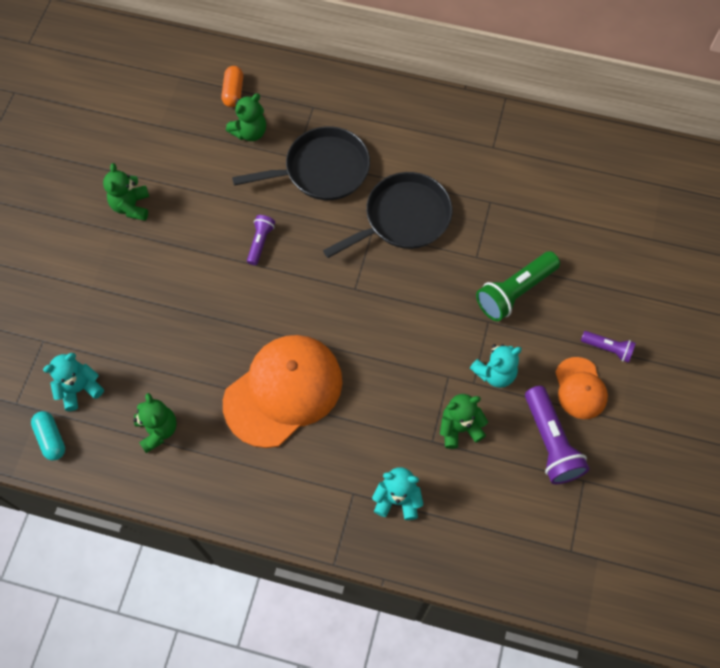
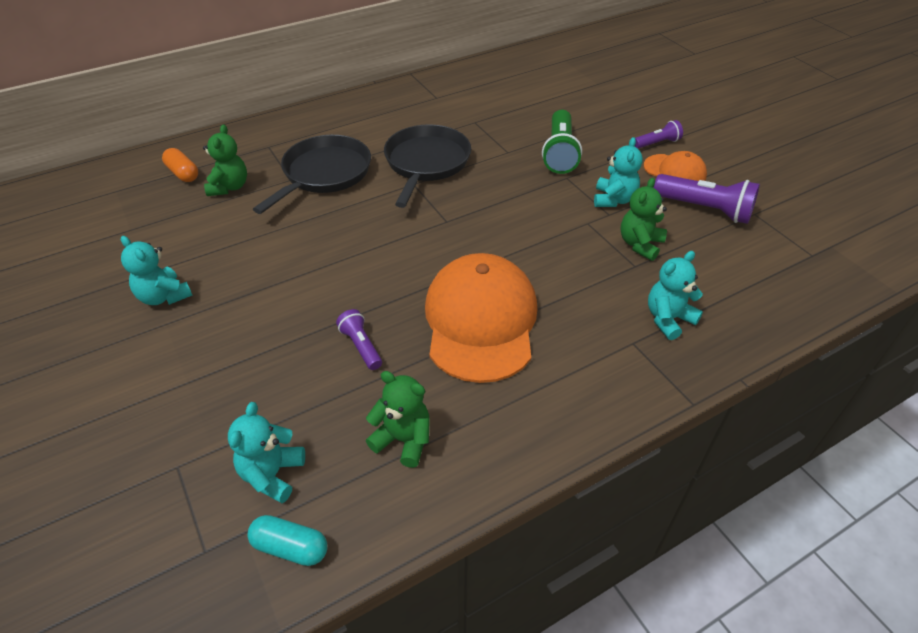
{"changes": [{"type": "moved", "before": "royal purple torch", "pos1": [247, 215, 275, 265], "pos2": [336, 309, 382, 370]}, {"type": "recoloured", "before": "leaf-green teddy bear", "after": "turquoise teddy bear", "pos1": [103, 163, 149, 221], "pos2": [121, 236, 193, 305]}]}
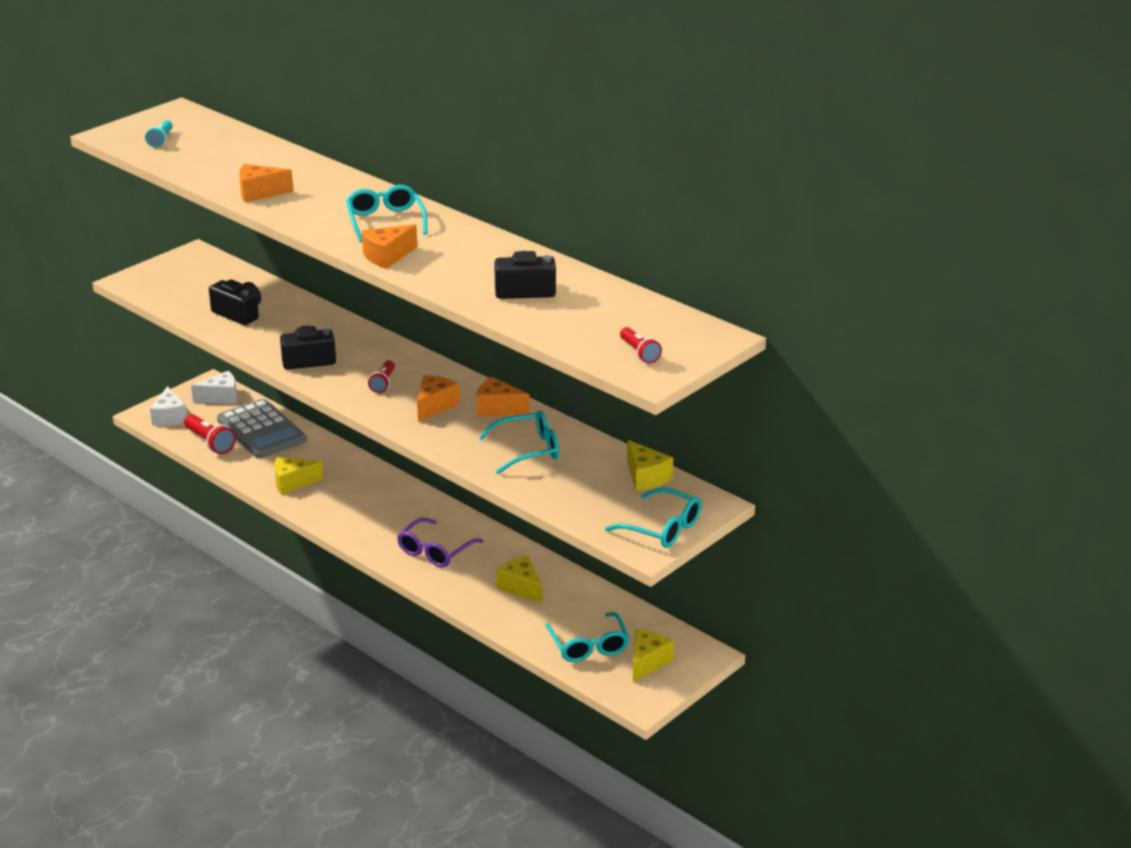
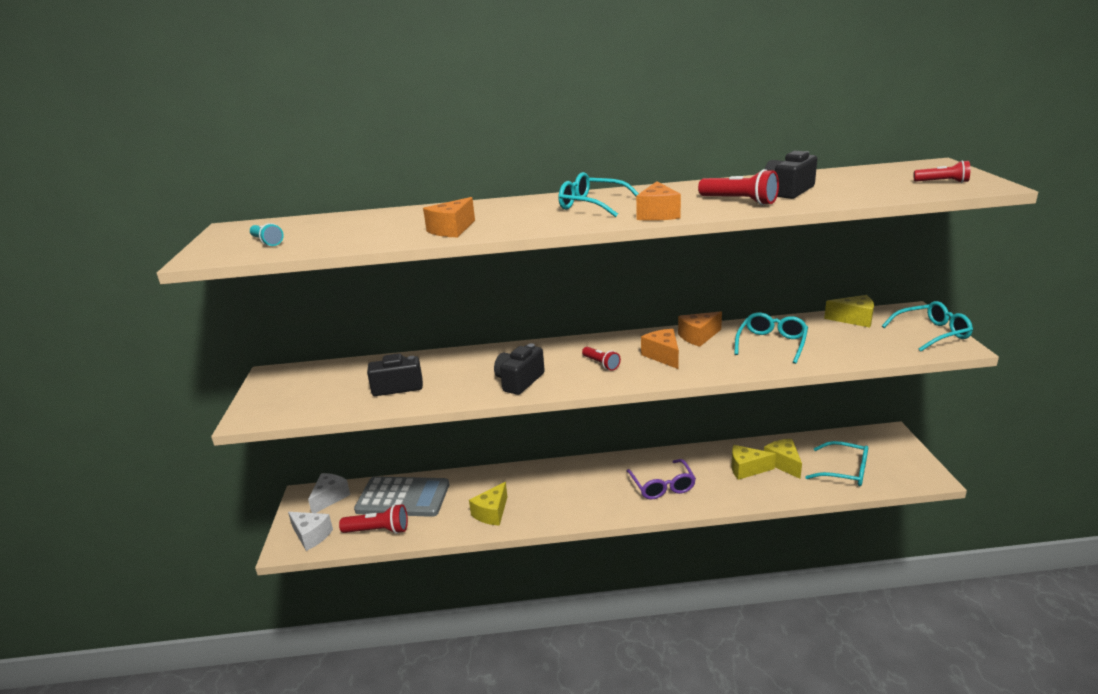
{"changes": [{"type": "added", "after": "scarlet torch", "pos2": [698, 169, 779, 205]}, {"type": "moved", "before": "bright yellow cheese", "pos1": [633, 629, 674, 682], "pos2": [764, 439, 802, 479]}]}
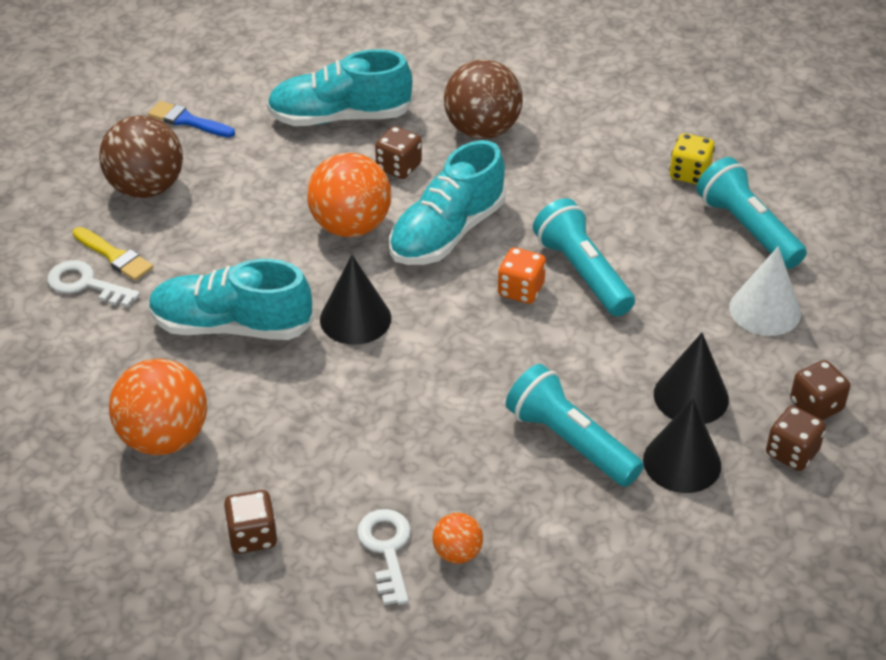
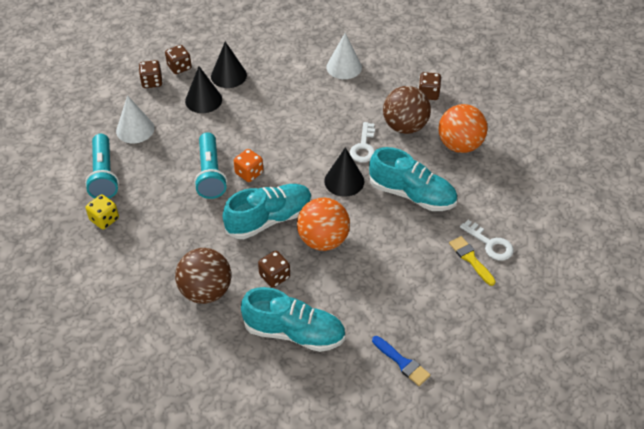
{"changes": [{"type": "removed", "before": "turquoise torch", "pos1": [506, 364, 644, 487]}, {"type": "moved", "before": "russet ball", "pos1": [99, 115, 183, 198], "pos2": [383, 86, 431, 134]}, {"type": "moved", "before": "white latchkey", "pos1": [357, 509, 411, 605], "pos2": [350, 122, 375, 163]}, {"type": "replaced", "before": "orange-coloured ball", "after": "white cone", "pos1": [432, 513, 483, 564], "pos2": [326, 33, 362, 79]}]}
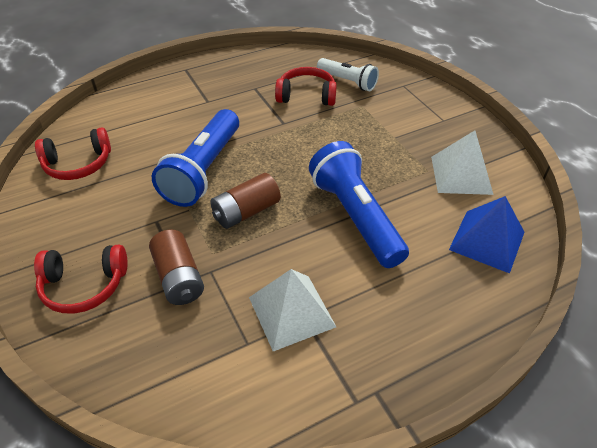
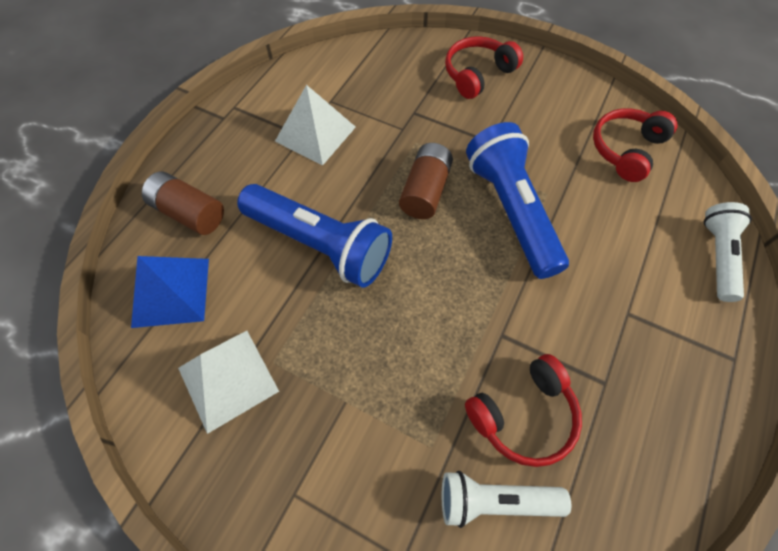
{"changes": [{"type": "added", "after": "white torch", "pos2": [704, 202, 752, 302]}, {"type": "moved", "before": "russet AA battery", "pos1": [149, 229, 204, 305], "pos2": [142, 171, 224, 235]}]}
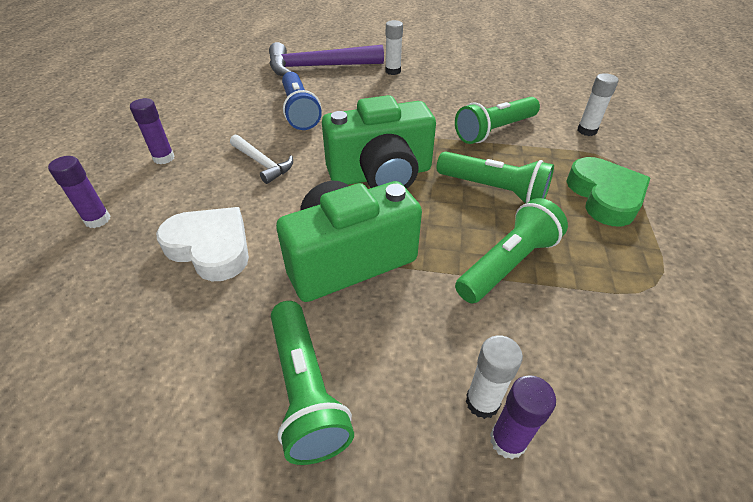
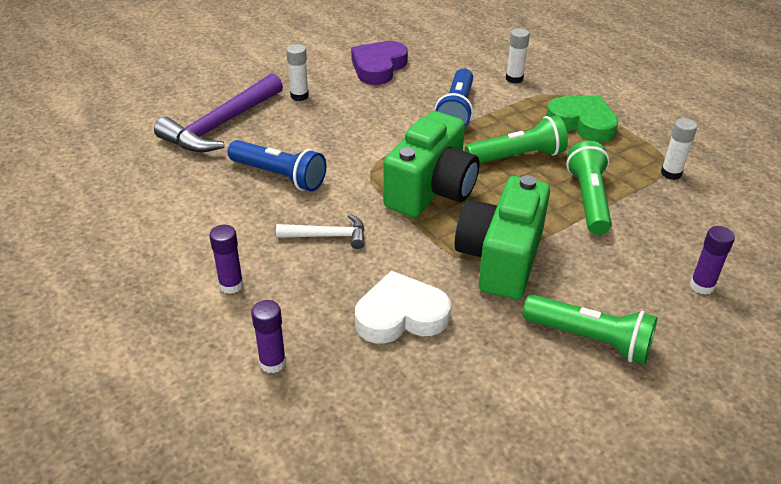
{"changes": [{"type": "added", "after": "royal purple heart shape", "pos2": [351, 41, 408, 85]}, {"type": "moved", "before": "white glue", "pos1": [466, 335, 523, 419], "pos2": [661, 118, 697, 180]}, {"type": "recoloured", "before": "leaf-green torch", "after": "blue torch", "pos1": [455, 97, 540, 144], "pos2": [435, 69, 473, 127]}]}
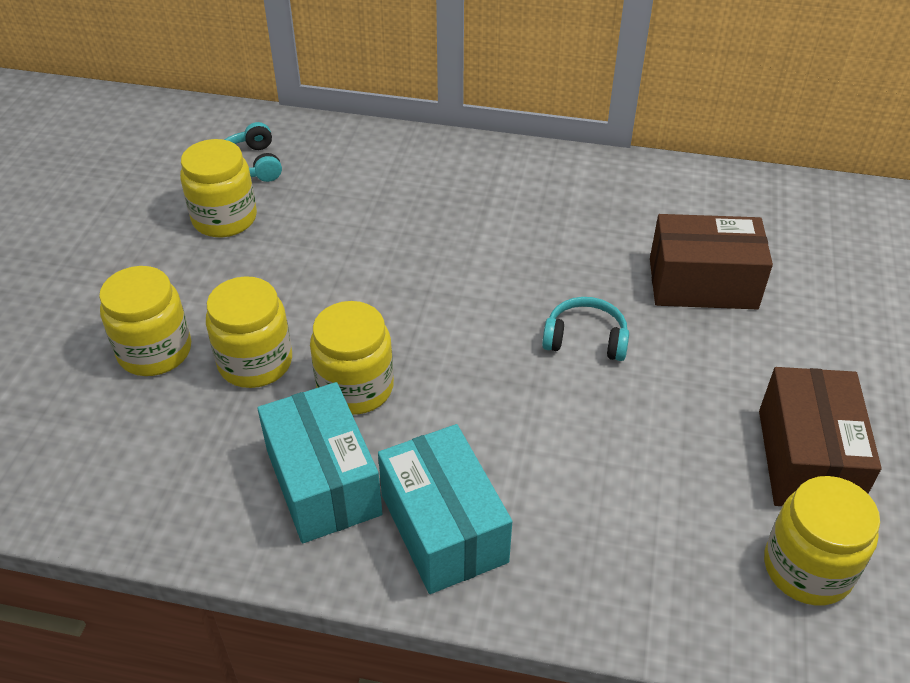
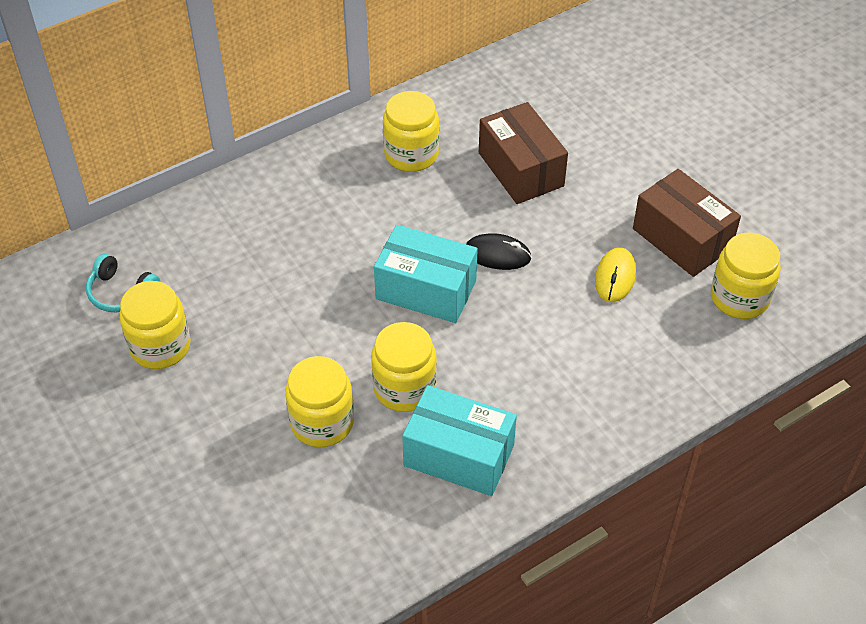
{"changes": [{"type": "added", "after": "bright yellow computer mouse", "pos2": [595, 247, 636, 302]}, {"type": "moved", "before": "bright yellow jar", "pos1": [99, 266, 191, 376], "pos2": [383, 91, 439, 172]}, {"type": "moved", "before": "turquoise parcel", "pos1": [378, 424, 512, 594], "pos2": [374, 225, 478, 323]}, {"type": "replaced", "before": "turquoise headphones", "after": "jet-black computer mouse", "pos1": [542, 297, 629, 361], "pos2": [466, 233, 532, 270]}, {"type": "turned", "before": "russet parcel", "pos1": [650, 214, 773, 309], "pos2": [479, 102, 568, 204], "turn": -75}]}
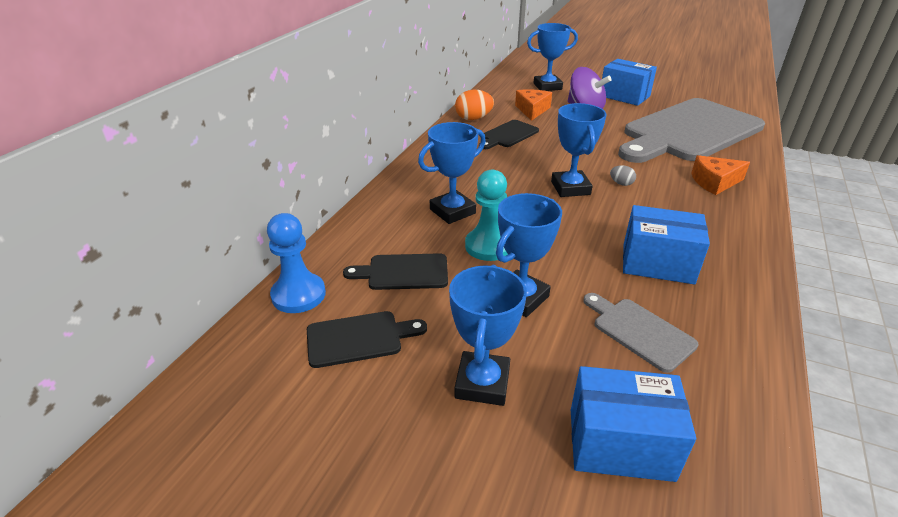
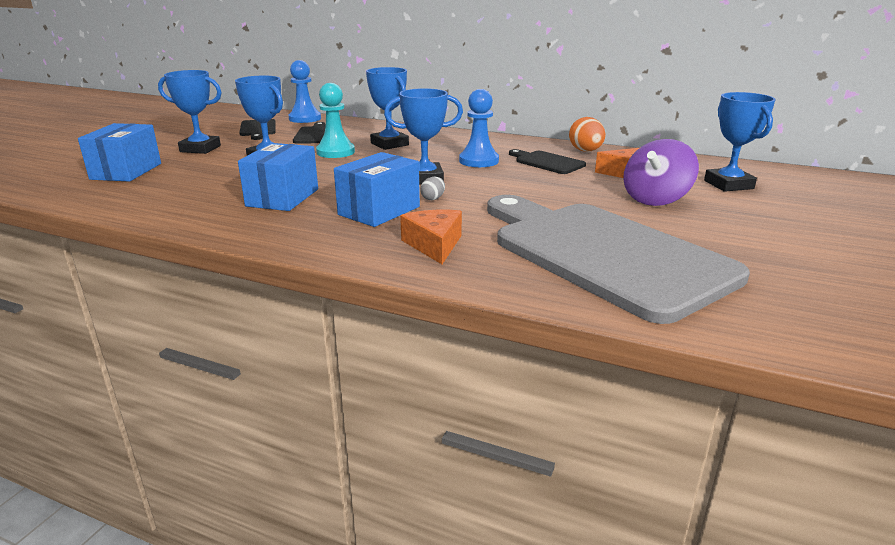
{"changes": [{"type": "removed", "before": "gray bread board", "pos1": [583, 293, 699, 373]}, {"type": "added", "after": "blue chess pawn", "pos2": [459, 89, 499, 167]}, {"type": "moved", "before": "blue parcel", "pos1": [602, 59, 657, 106], "pos2": [334, 152, 420, 227]}]}
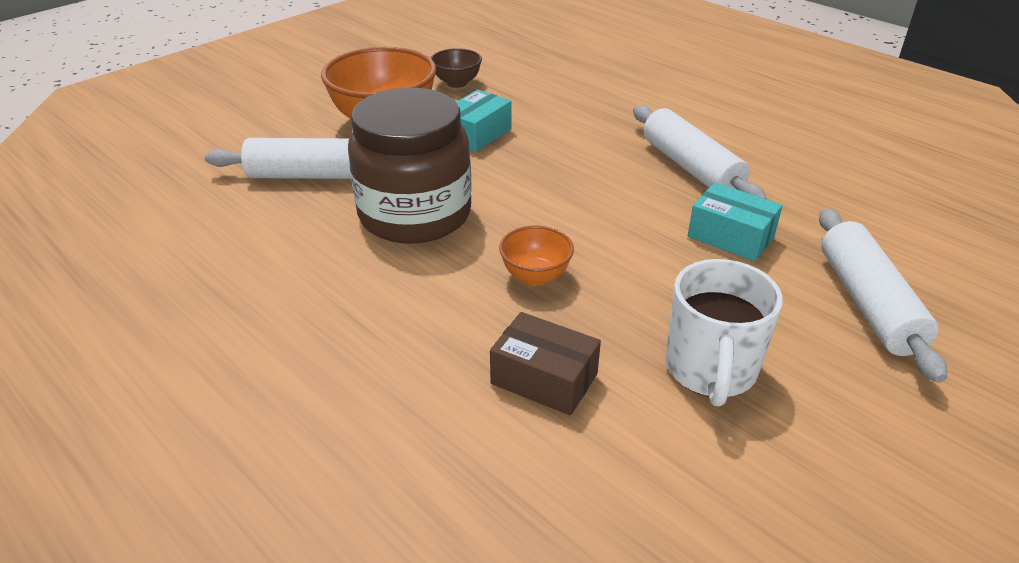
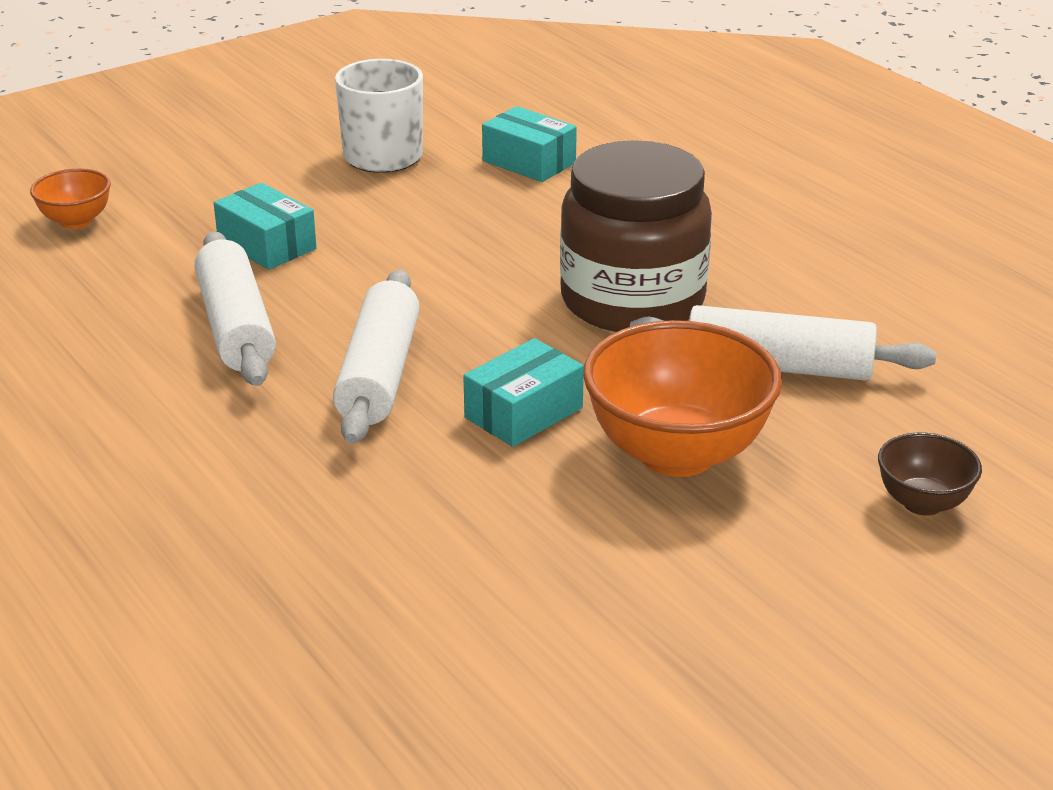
{"changes": [{"type": "moved", "before": "russet deep dish", "pos1": [431, 48, 482, 88], "pos2": [878, 433, 982, 516]}, {"type": "moved", "before": "orange-coloured deep dish", "pos1": [499, 226, 574, 286], "pos2": [30, 168, 111, 229]}, {"type": "moved", "before": "white rolling pin", "pos1": [819, 208, 947, 383], "pos2": [333, 269, 420, 444]}, {"type": "recoloured", "before": "russet parcel", "after": "turquoise parcel", "pos1": [490, 312, 601, 415], "pos2": [482, 106, 577, 182]}]}
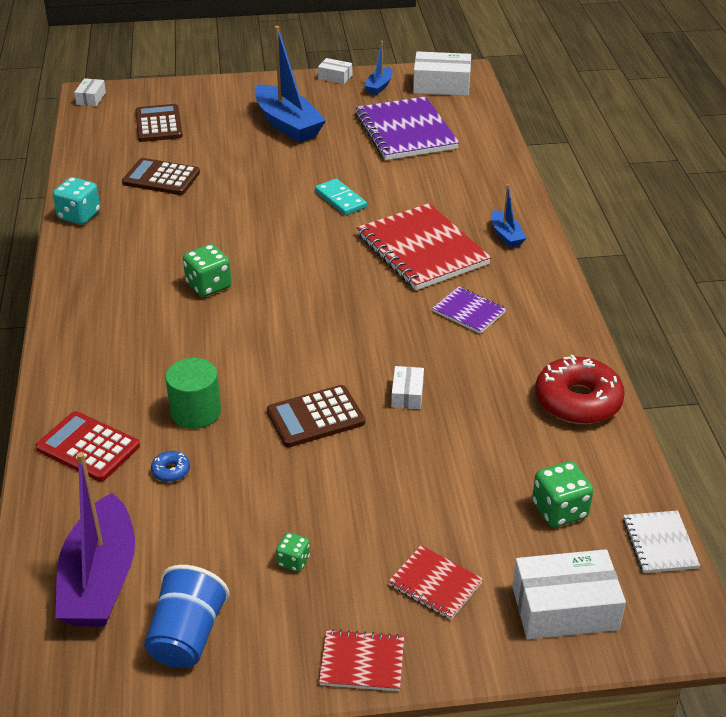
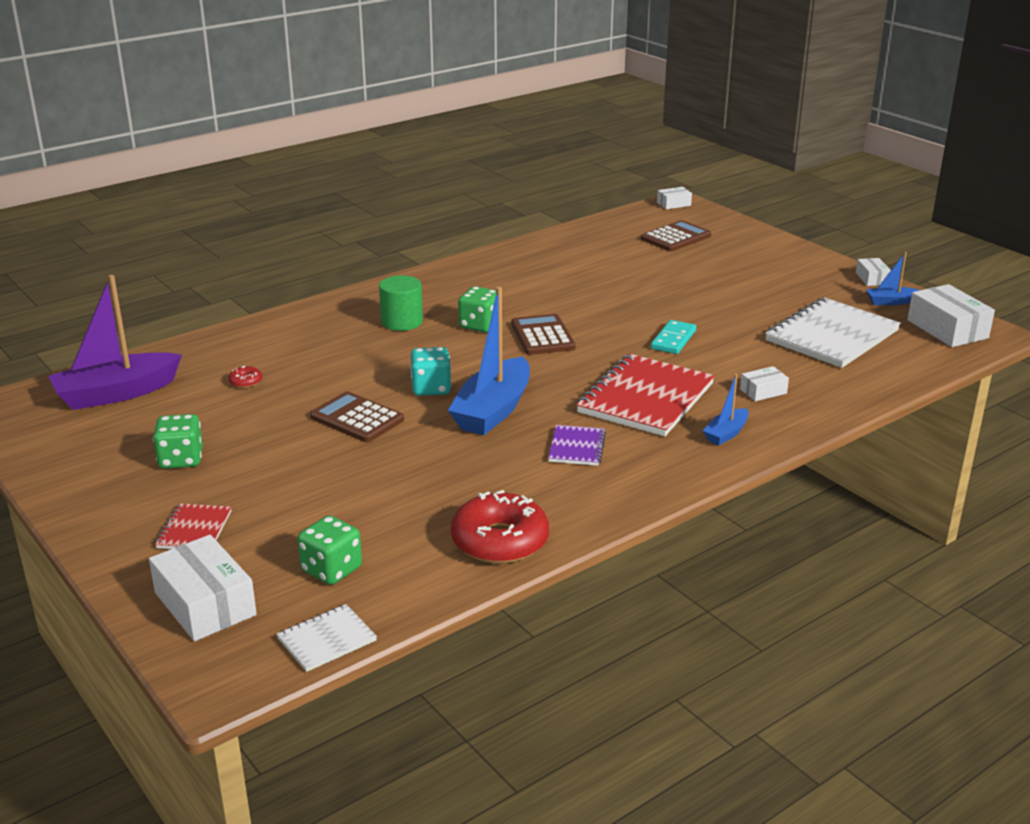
{"changes": [{"type": "removed", "before": "scarlet pocket calculator", "pos1": [35, 411, 140, 482]}, {"type": "removed", "before": "blue beaker", "pos1": [144, 565, 230, 668]}, {"type": "removed", "before": "scarlet notepad", "pos1": [319, 629, 404, 691]}, {"type": "moved", "before": "turquoise dice", "pos1": [53, 177, 100, 225], "pos2": [411, 347, 452, 396]}, {"type": "moved", "before": "russet pocket calculator", "pos1": [122, 158, 200, 195], "pos2": [511, 314, 575, 355]}, {"type": "moved", "before": "leaf-green solid cylinder", "pos1": [165, 358, 221, 429], "pos2": [379, 275, 423, 331]}, {"type": "moved", "before": "blue toy boat", "pos1": [255, 26, 326, 143], "pos2": [448, 287, 530, 435]}, {"type": "moved", "before": "white parcel", "pos1": [391, 366, 424, 409], "pos2": [740, 366, 789, 401]}, {"type": "recoloured", "before": "blue donut", "after": "scarlet donut", "pos1": [151, 451, 190, 482], "pos2": [228, 366, 262, 388]}, {"type": "recoloured", "before": "royal purple notepad", "after": "white notepad", "pos1": [355, 96, 459, 160], "pos2": [765, 298, 901, 368]}, {"type": "resized", "before": "leaf-green dice", "pos1": [276, 532, 310, 572], "pos2": [153, 414, 203, 469], "scale": 1.76}]}
